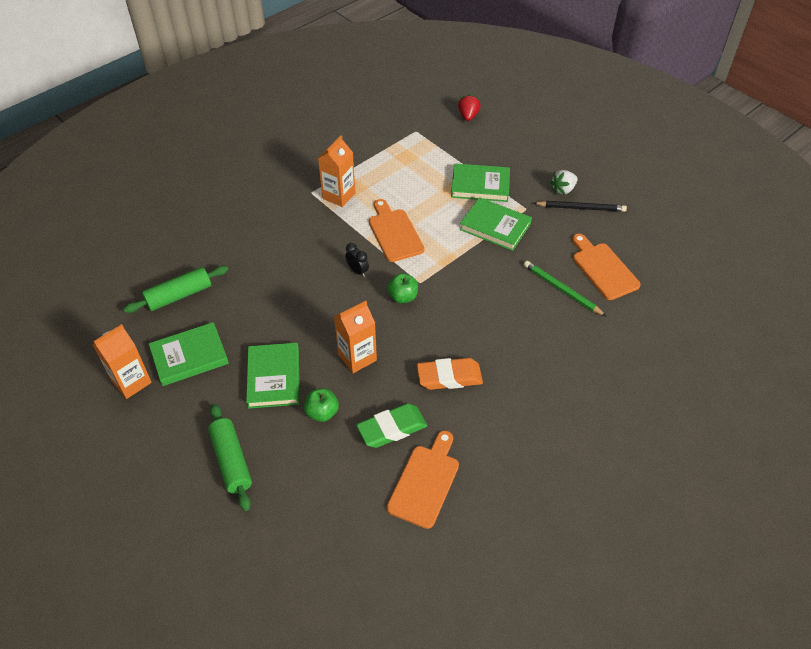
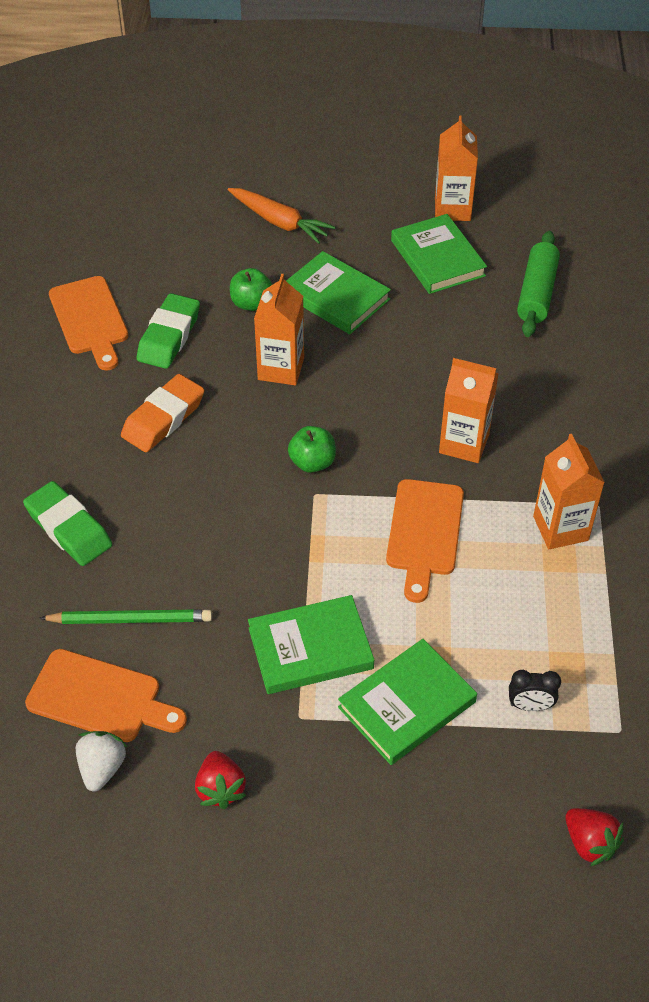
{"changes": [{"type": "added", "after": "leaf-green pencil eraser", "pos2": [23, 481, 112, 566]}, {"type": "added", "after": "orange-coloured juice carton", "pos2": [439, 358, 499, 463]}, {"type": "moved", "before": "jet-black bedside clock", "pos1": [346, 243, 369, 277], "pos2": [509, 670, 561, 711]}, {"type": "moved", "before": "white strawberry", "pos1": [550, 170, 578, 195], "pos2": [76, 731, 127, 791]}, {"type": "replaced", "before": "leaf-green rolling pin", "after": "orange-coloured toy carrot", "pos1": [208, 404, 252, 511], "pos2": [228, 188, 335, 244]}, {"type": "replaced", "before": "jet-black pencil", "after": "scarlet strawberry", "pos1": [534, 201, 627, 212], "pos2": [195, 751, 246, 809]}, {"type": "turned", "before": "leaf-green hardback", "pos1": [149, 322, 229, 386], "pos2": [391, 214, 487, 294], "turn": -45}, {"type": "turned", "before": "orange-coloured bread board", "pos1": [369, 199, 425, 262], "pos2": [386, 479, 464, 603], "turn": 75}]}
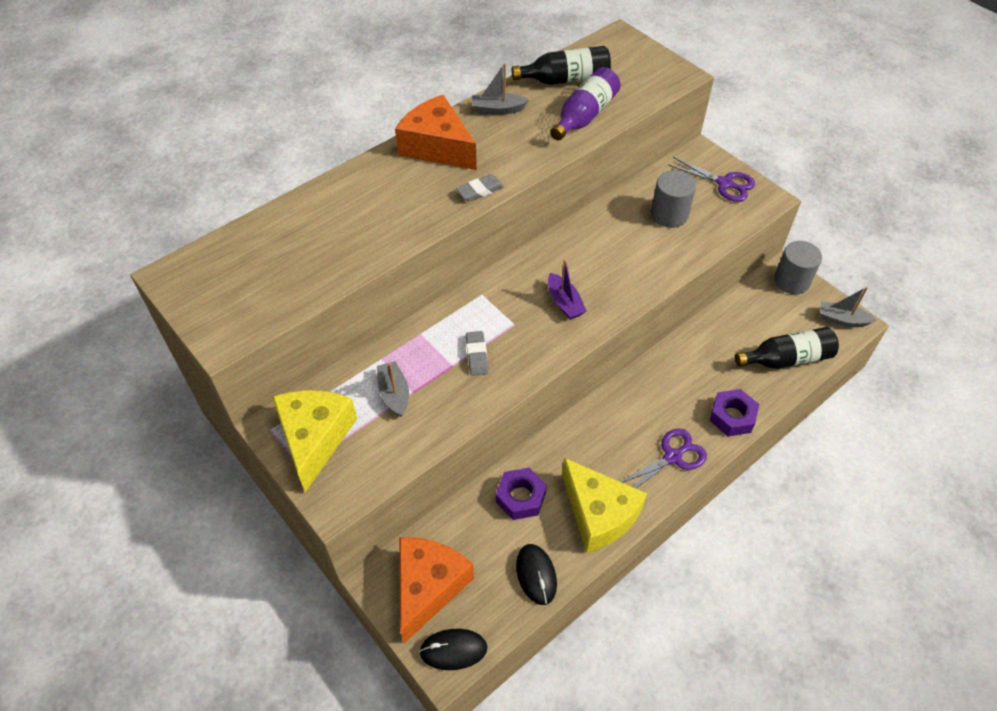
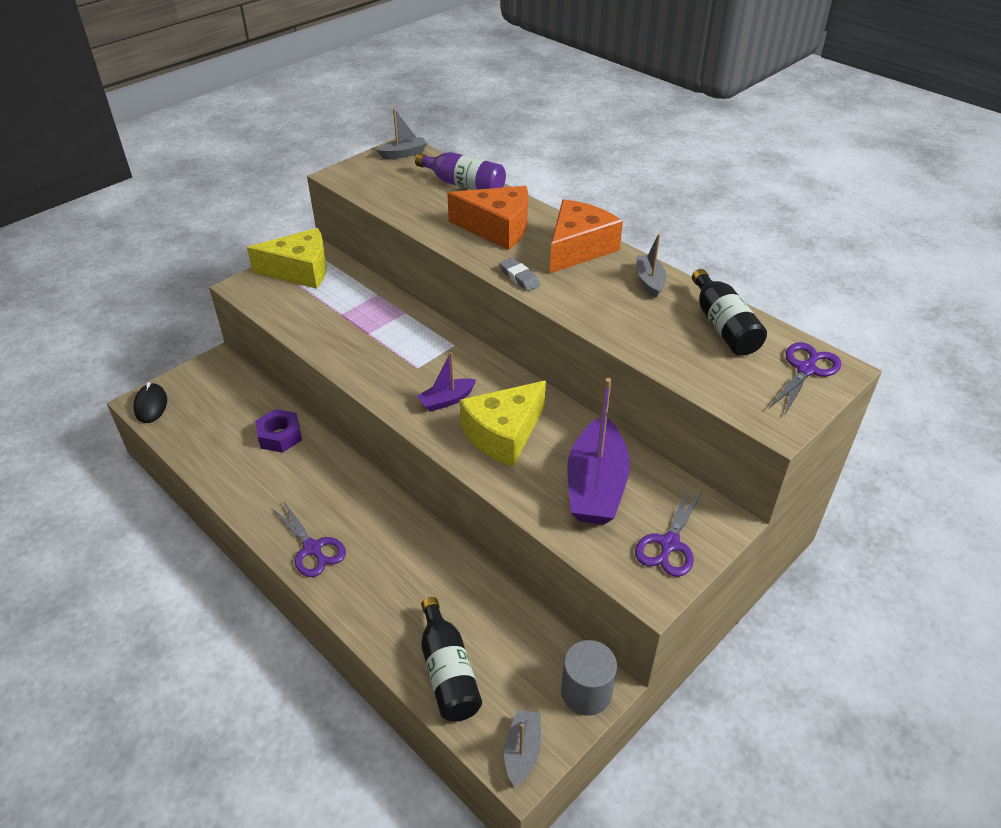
{"changes": [{"type": "removed", "before": "gray pencil eraser", "pos1": [466, 331, 489, 376]}, {"type": "removed", "before": "jet-black computer mouse", "pos1": [516, 544, 557, 605]}, {"type": "removed", "before": "royal purple hexagon nut", "pos1": [709, 389, 759, 436]}, {"type": "added", "after": "royal purple scissors", "pos2": [769, 342, 841, 416]}, {"type": "moved", "before": "gray toy boat", "pos1": [377, 361, 409, 417], "pos2": [376, 108, 427, 159]}, {"type": "moved", "before": "orange-coloured cheese", "pos1": [399, 537, 474, 643], "pos2": [447, 186, 528, 250]}, {"type": "moved", "before": "royal purple bottle", "pos1": [550, 67, 621, 141], "pos2": [415, 152, 506, 190]}, {"type": "moved", "before": "bright yellow cheese", "pos1": [562, 458, 647, 553], "pos2": [460, 381, 546, 467]}, {"type": "replaced", "before": "gray solid cylinder", "after": "royal purple toy boat", "pos1": [651, 170, 696, 228], "pos2": [567, 378, 630, 525]}]}
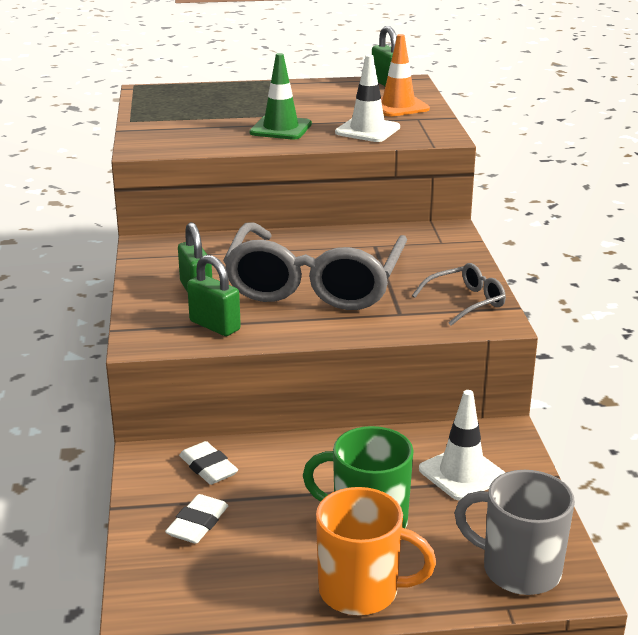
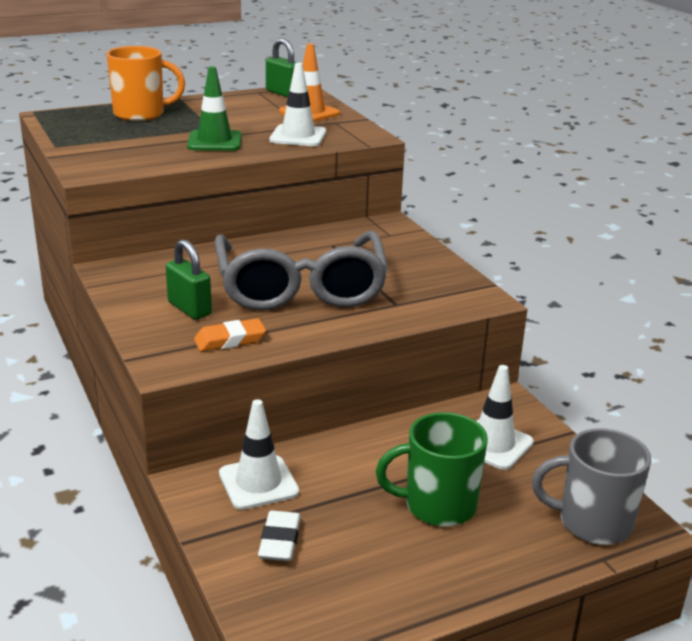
{"changes": [{"type": "removed", "before": "gray eyeglasses", "pos1": [412, 263, 506, 326]}, {"type": "moved", "before": "orange-coloured mug", "pos1": [316, 487, 436, 615], "pos2": [107, 46, 185, 121]}, {"type": "replaced", "before": "white pencil eraser", "after": "white road cone", "pos1": [179, 441, 238, 485], "pos2": [219, 399, 299, 510]}, {"type": "replaced", "before": "leaf-green small lock", "after": "orange-coloured pencil eraser", "pos1": [187, 255, 241, 336], "pos2": [194, 318, 266, 351]}]}
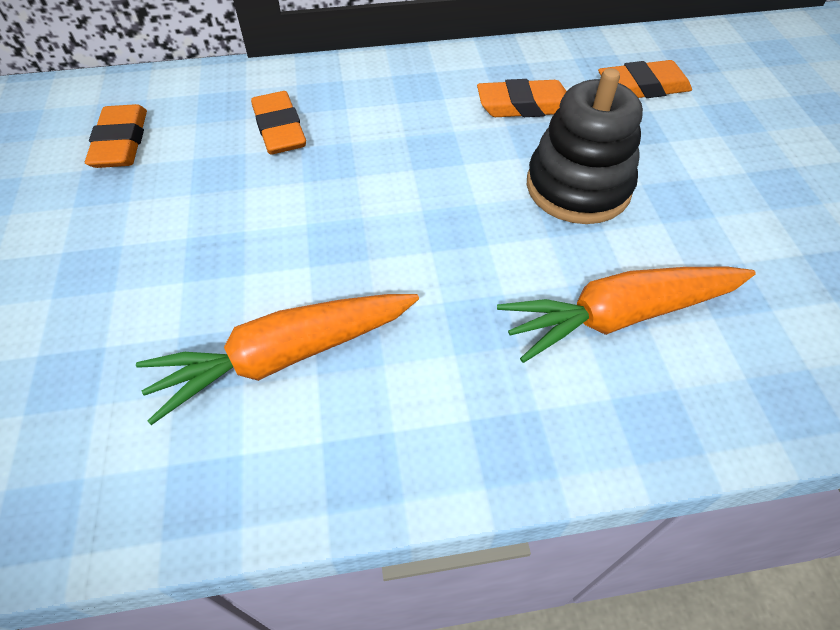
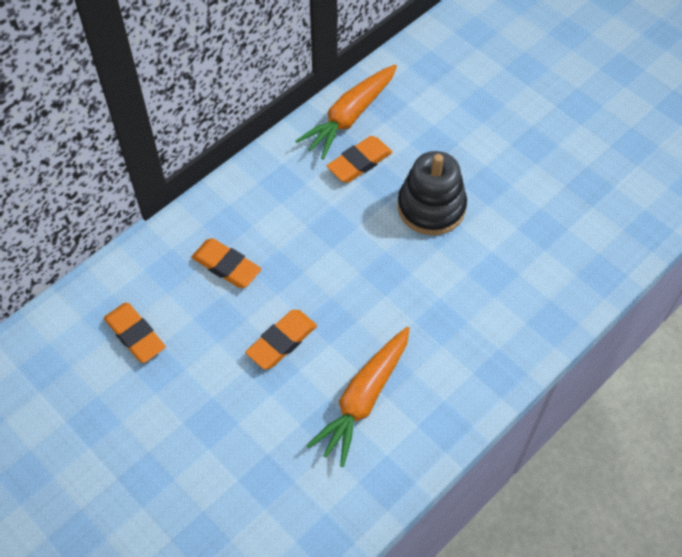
{"changes": [{"type": "moved", "before": "orange-coloured toy carrot", "pos1": [497, 267, 756, 363], "pos2": [296, 64, 397, 159]}, {"type": "moved", "before": "orange-coloured pencil eraser", "pos1": [598, 60, 692, 98], "pos2": [246, 310, 317, 369]}]}
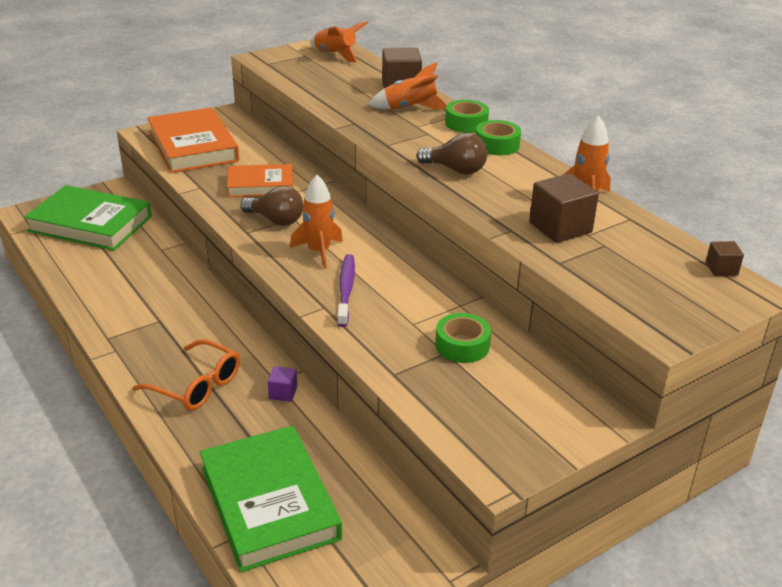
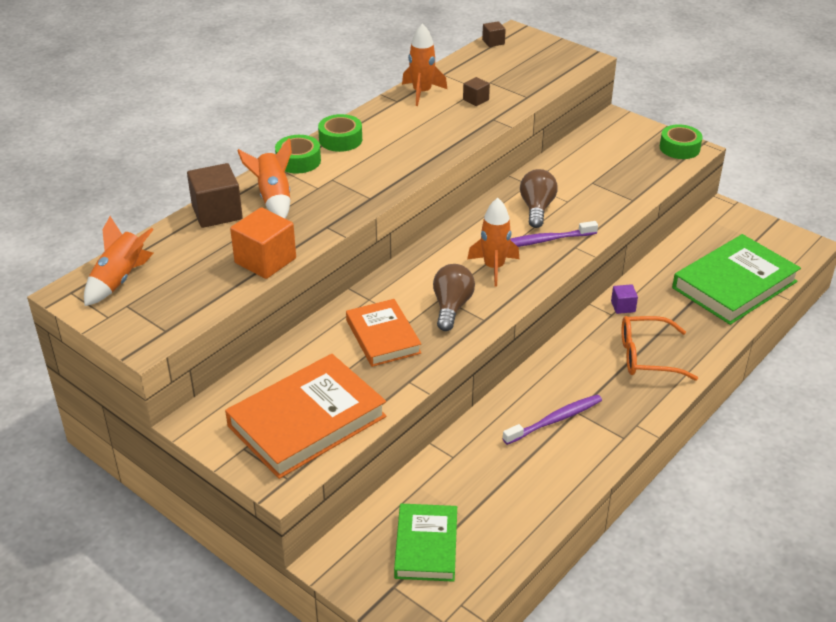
{"changes": [{"type": "added", "after": "orange-coloured solid cube", "pos2": [230, 207, 296, 279]}, {"type": "added", "after": "royal purple dental brush", "pos2": [503, 394, 602, 445]}, {"type": "moved", "before": "russet bulb", "pos1": [417, 133, 488, 175], "pos2": [520, 169, 558, 228]}, {"type": "moved", "before": "leaf-green roll of tape", "pos1": [435, 313, 491, 363], "pos2": [660, 124, 703, 159]}, {"type": "turned", "before": "orange-coloured eyeglasses", "pos1": [133, 339, 240, 410], "pos2": [622, 316, 698, 381], "turn": -105}, {"type": "resized", "before": "leaf-green hardback", "pos1": [24, 185, 152, 251], "pos2": [394, 504, 457, 582], "scale": 0.62}, {"type": "resized", "before": "russet solid cube", "pos1": [529, 173, 599, 243], "pos2": [463, 77, 490, 106], "scale": 0.51}]}
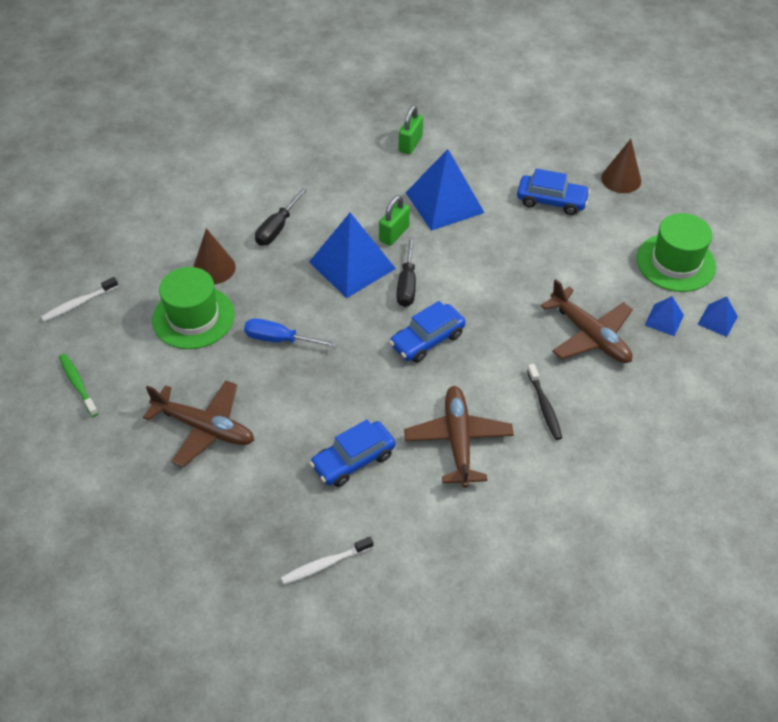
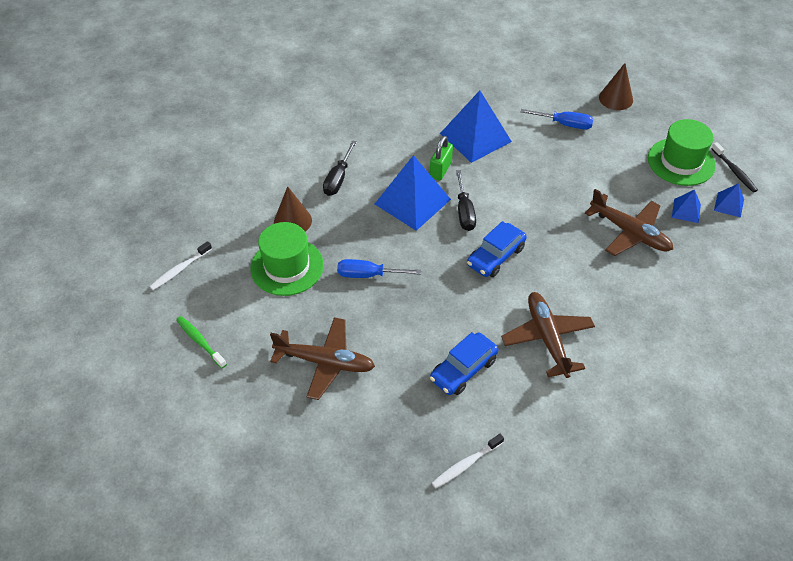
{"changes": [{"type": "removed", "before": "leaf-green small lock", "pos1": [399, 106, 423, 155]}, {"type": "moved", "before": "jet-black dental brush", "pos1": [527, 364, 562, 440], "pos2": [711, 142, 758, 193]}, {"type": "replaced", "before": "blue toy car", "after": "blue hand screwdriver", "pos1": [517, 169, 590, 215], "pos2": [521, 109, 593, 130]}]}
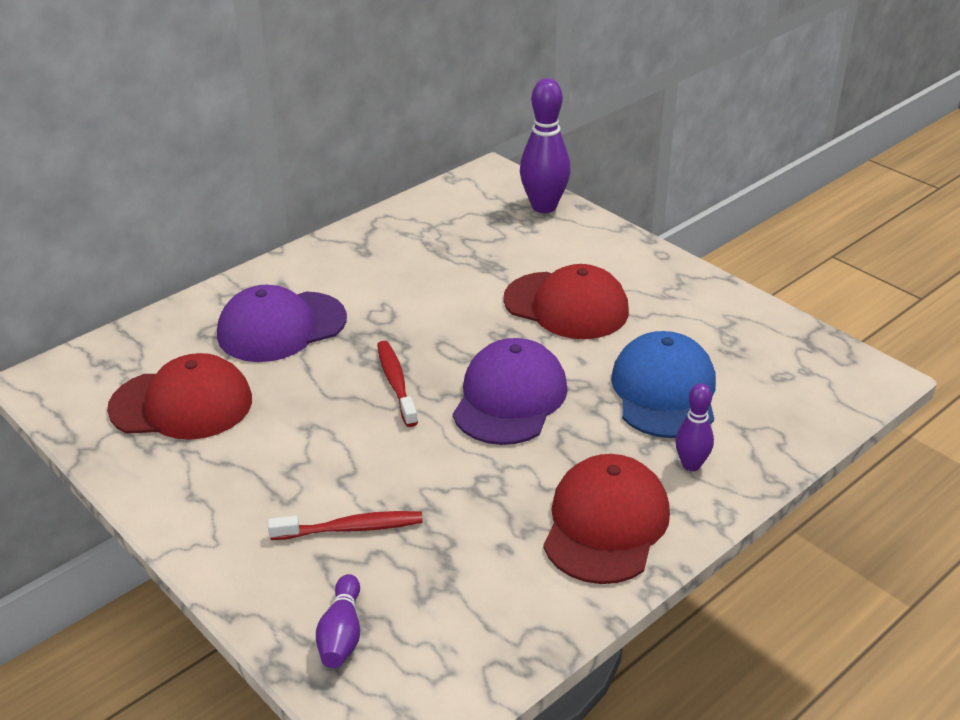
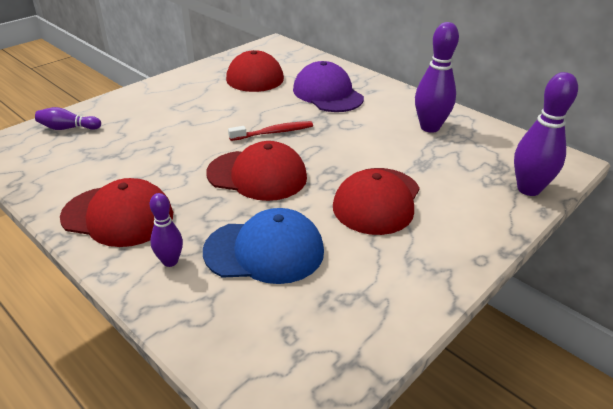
{"changes": [{"type": "removed", "before": "scarlet dental brush", "pos1": [268, 511, 423, 540]}, {"type": "added", "after": "royal purple bowling pin", "pos2": [415, 22, 459, 133]}, {"type": "recoloured", "before": "royal purple cap", "after": "scarlet cap", "pos1": [453, 338, 568, 445], "pos2": [207, 141, 307, 201]}]}
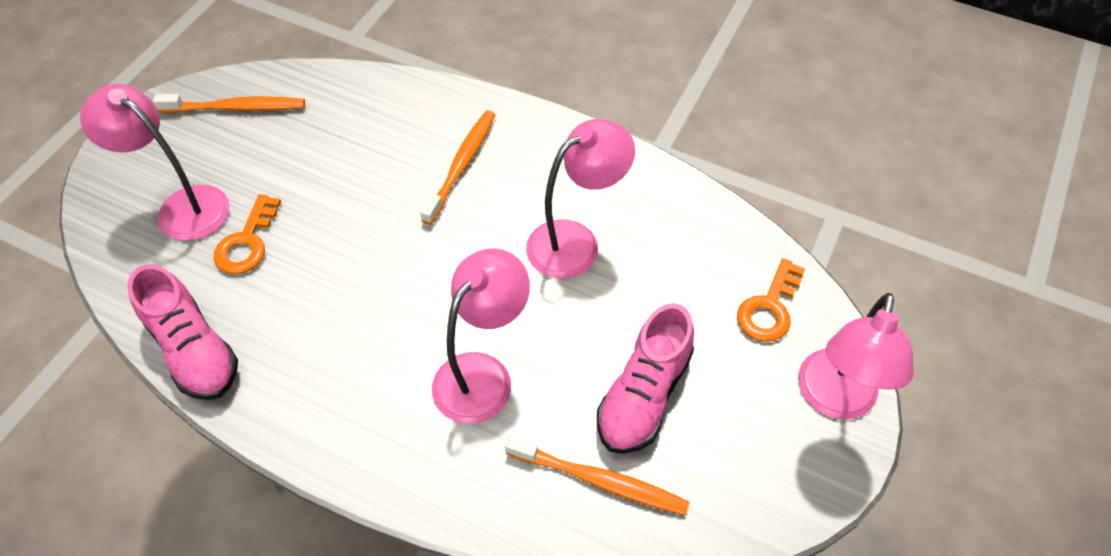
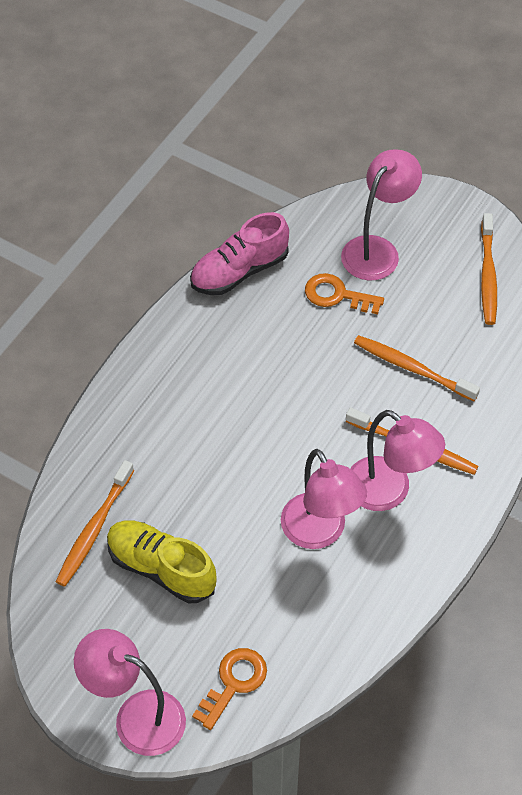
{"changes": [{"type": "added", "after": "orange-coloured dental brush", "pos2": [354, 335, 480, 401]}, {"type": "moved", "before": "pink desk lamp", "pos1": [432, 248, 530, 424], "pos2": [350, 410, 445, 511]}, {"type": "recoloured", "before": "pink shoe", "after": "bright yellow shoe", "pos1": [597, 303, 694, 454], "pos2": [107, 520, 217, 603]}, {"type": "turned", "before": "orange-coloured latchkey", "pos1": [737, 258, 805, 342], "pos2": [192, 648, 267, 730], "turn": 90}]}
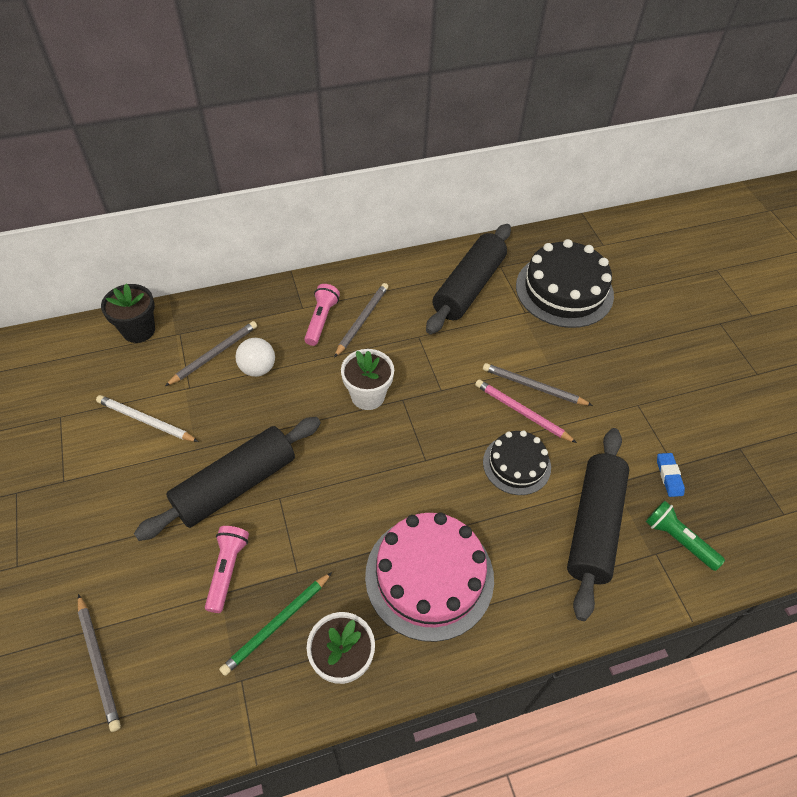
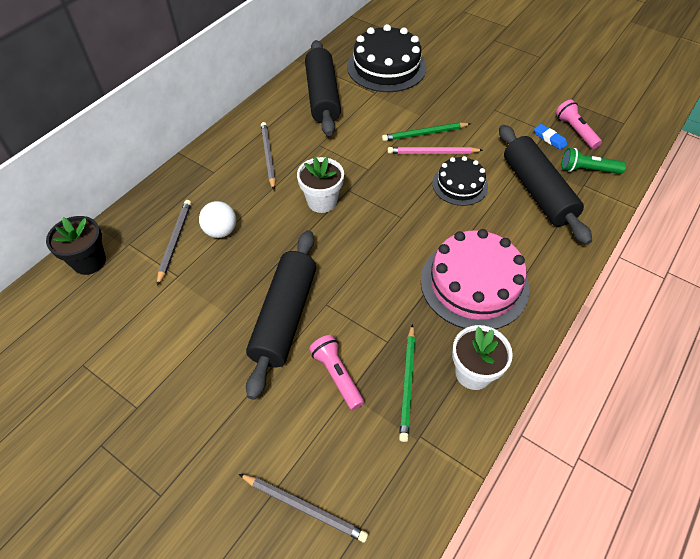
{"changes": [{"type": "removed", "before": "white pencil", "pos1": [96, 395, 199, 442]}, {"type": "moved", "before": "pink torch", "pos1": [304, 284, 340, 346], "pos2": [555, 99, 602, 149]}, {"type": "recoloured", "before": "gray pencil", "after": "leaf-green pencil", "pos1": [483, 363, 593, 406], "pos2": [382, 122, 471, 141]}]}
